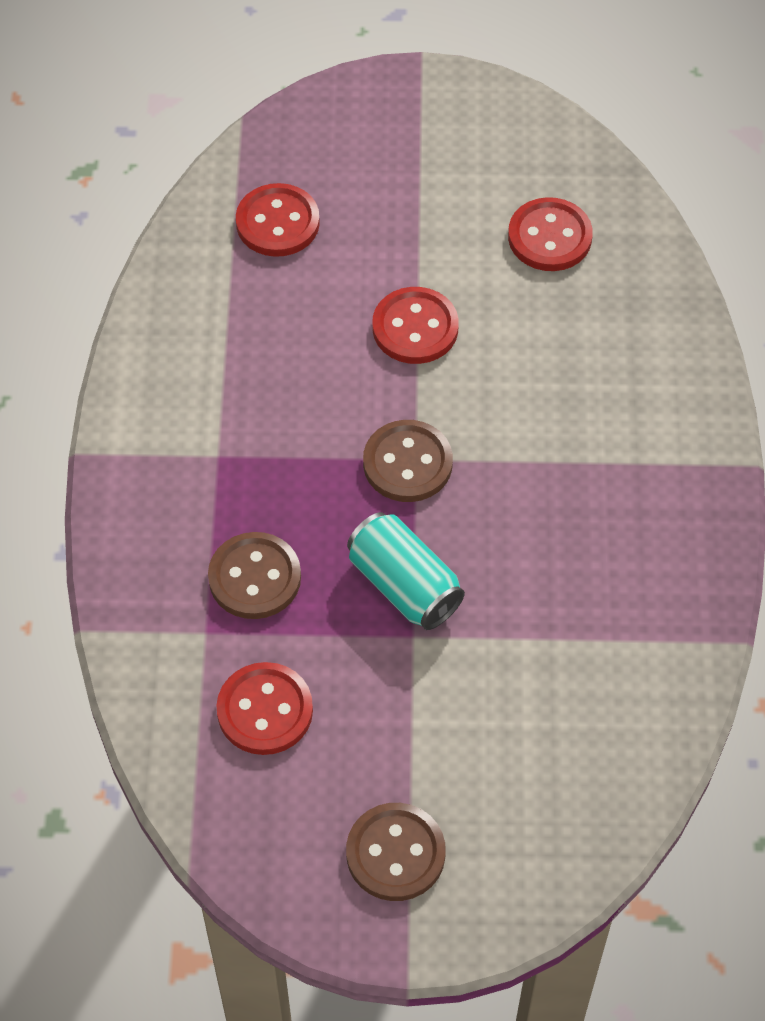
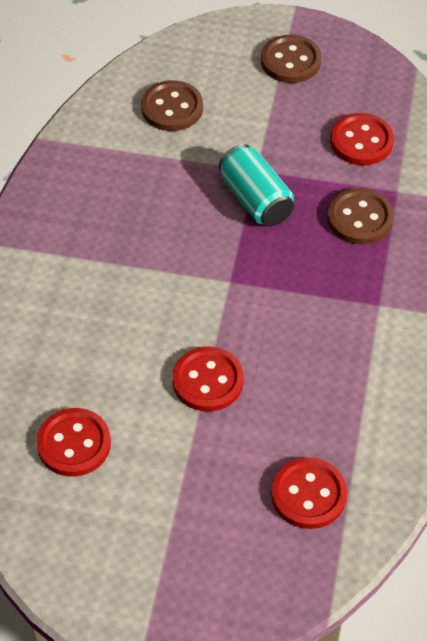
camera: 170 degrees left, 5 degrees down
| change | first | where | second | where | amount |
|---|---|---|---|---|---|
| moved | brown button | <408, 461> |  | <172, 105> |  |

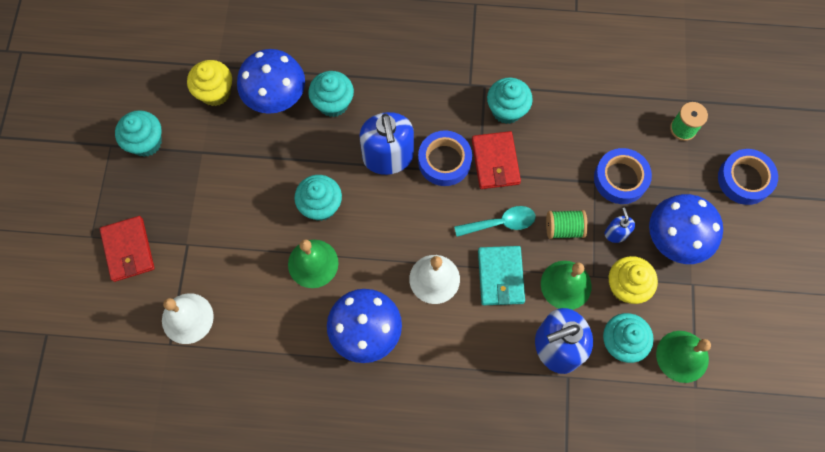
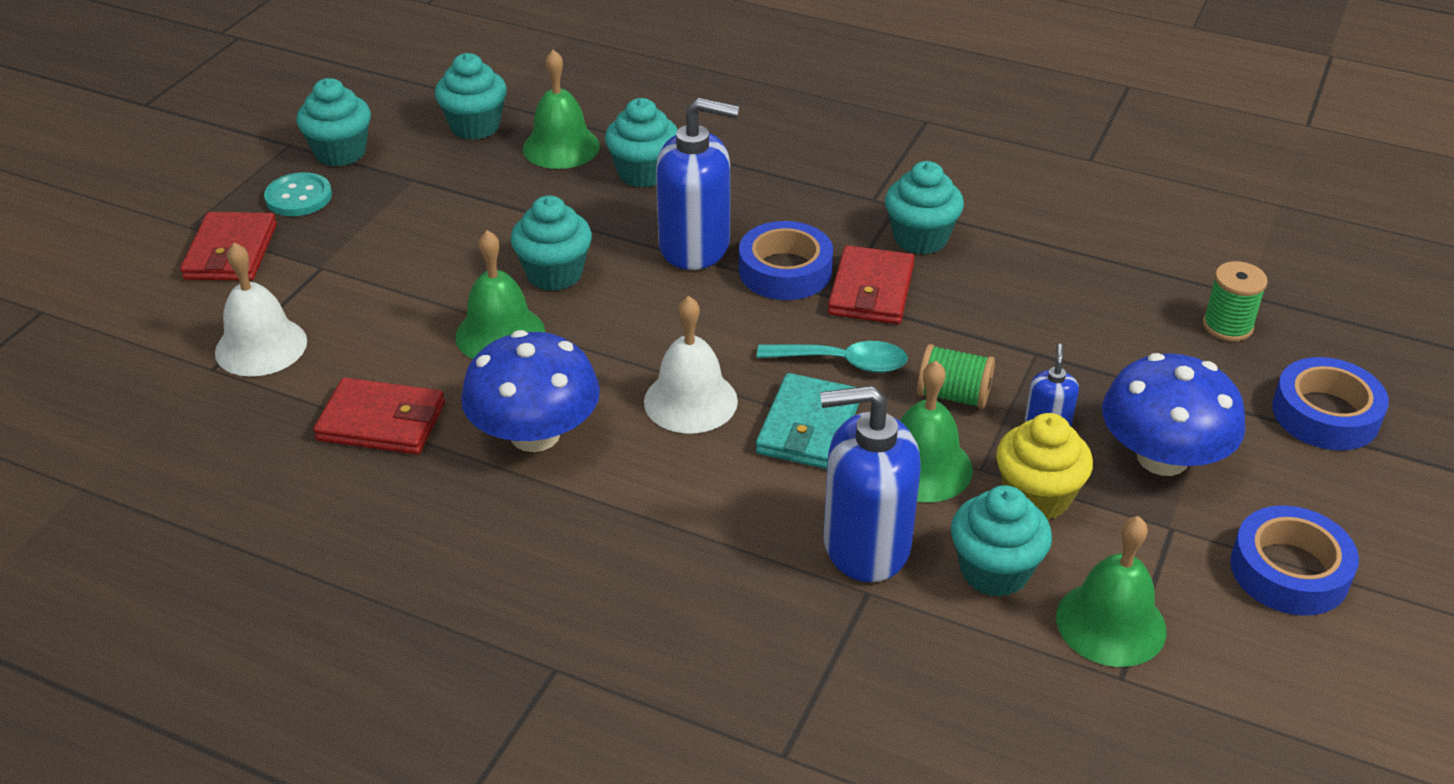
camera: 20 degrees right, 30 degrees down
| change | first | where | second | where | amount |
|---|---|---|---|---|---|
| added |  |  | turquoise button | <298, 194> |  |
| added |  |  | red wallet | <379, 416> |  |
| moved | blue tape | <623, 176> |  | <1294, 560> |  |
| replaced | blue mushroom | <271, 81> | green bell | <561, 109> |  |
| recoloured | yellow cupcake | <209, 83> | turquoise cupcake | <471, 96> |  |
| turned | blue soap dispenser | <386, 143> |  | <697, 184> | 90 degrees counterclockwise |

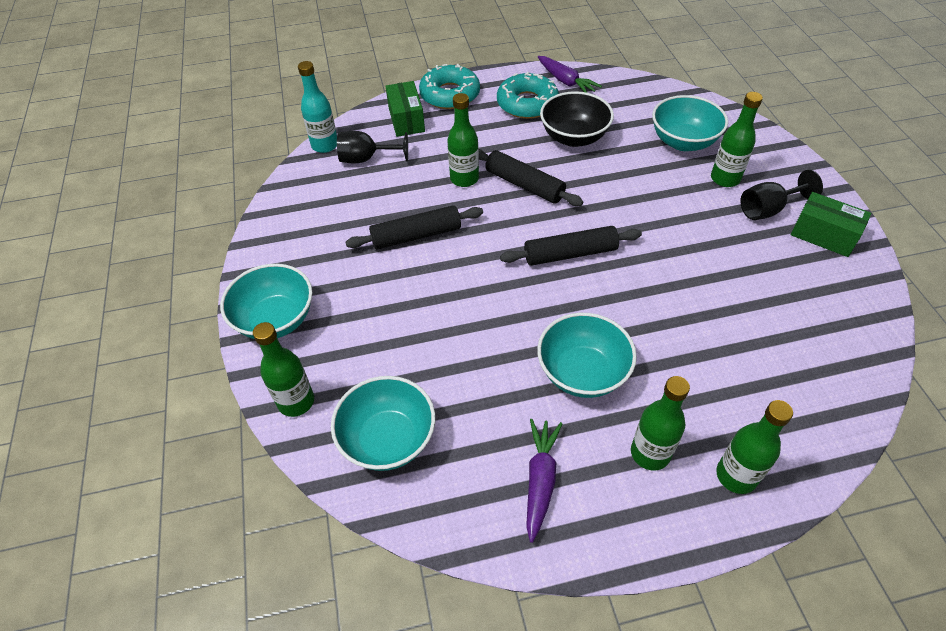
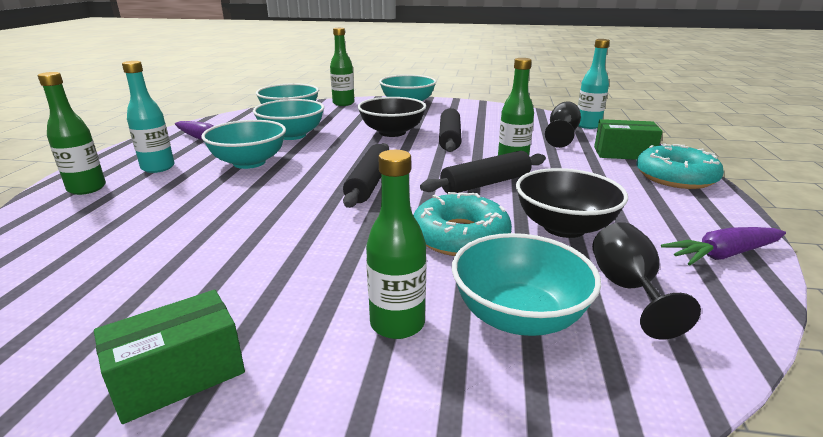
camera: 110 degrees right, 25 degrees down
| change | first | where | second | where | amount |
|---|---|---|---|---|---|
| added |  |  | turquoise bowl | <288, 119> |  |
| added |  |  | black bowl | <392, 117> |  |
| moved | turquoise donut | <528, 95> |  | <462, 224> |  |
| moved | black goblet | <781, 195> |  | <646, 281> |  |
| recoloured | green bottle | <660, 423> | turquoise bottle | <148, 117> |  |

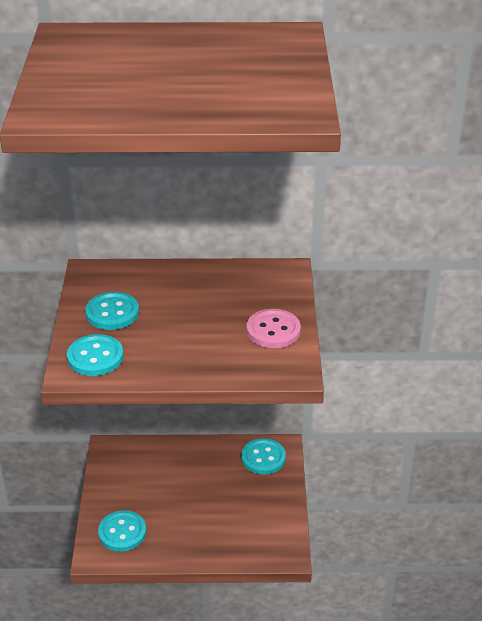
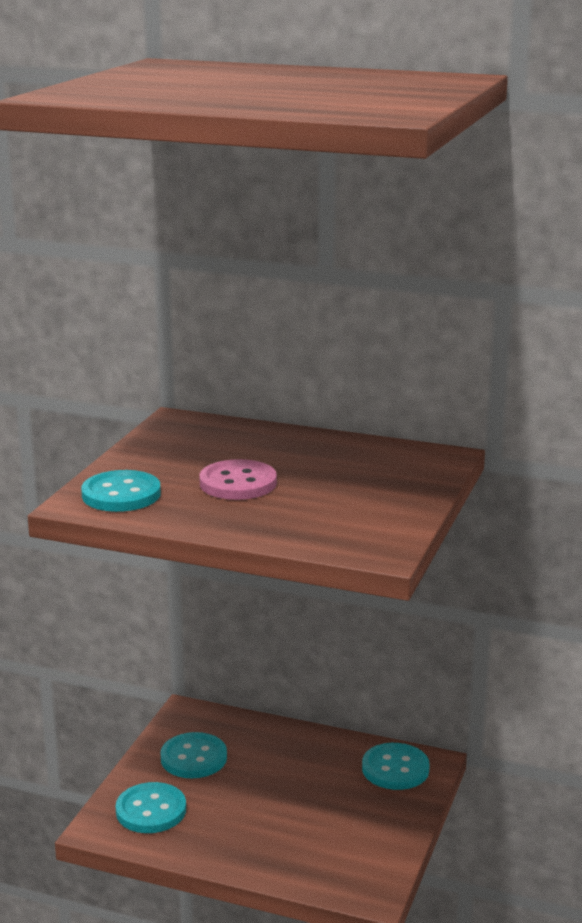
camera: 20 degrees right, 15 degrees down
| change | first | where | second | where | amount |
|---|---|---|---|---|---|
| moved | turquoise button | <112, 311> |  | <194, 755> |  |
| moved | pink button | <274, 328> |  | <238, 479> |  |

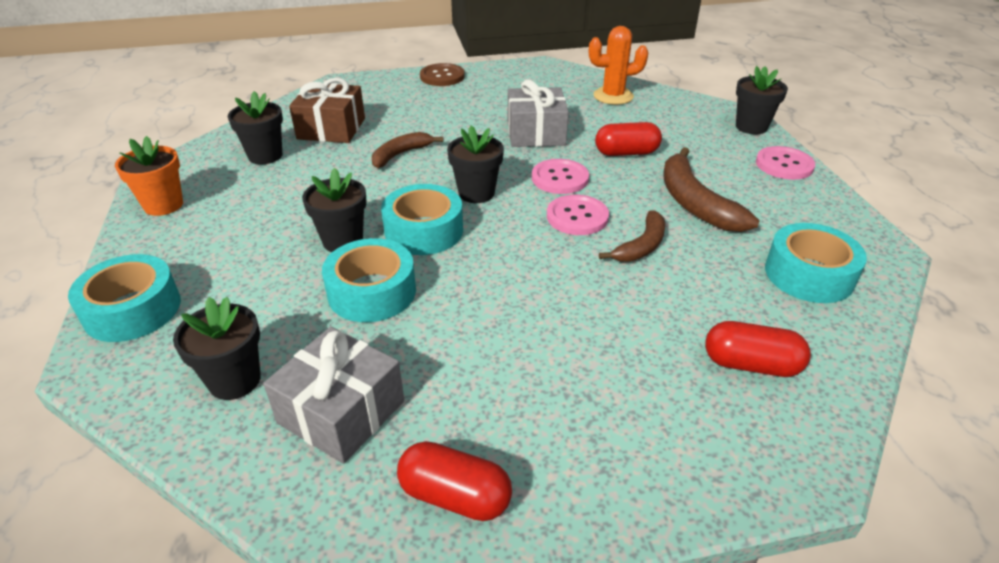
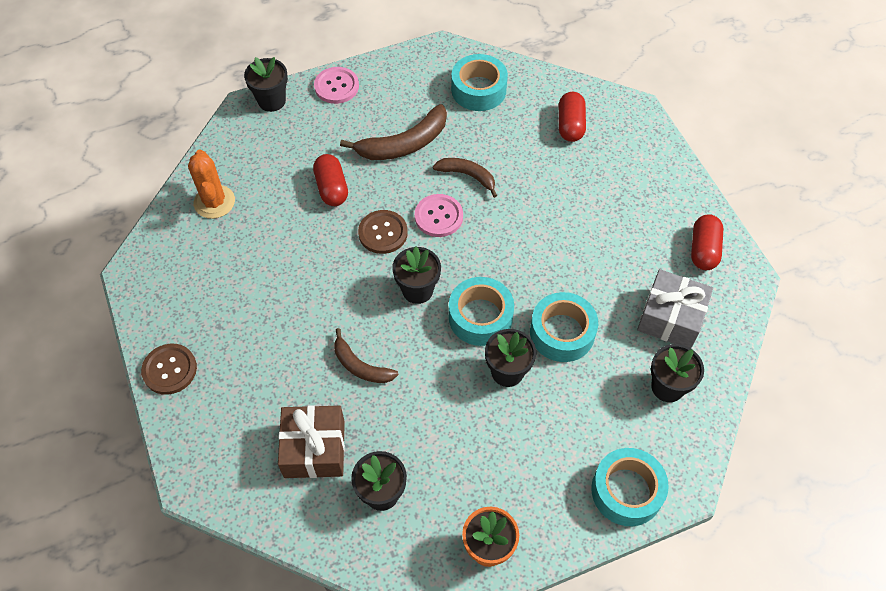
camera: 100 degrees left, 20 degrees up
| change | first | where | second | where | amount |
|---|---|---|---|---|---|
| removed | grey gift | <538, 113> |  |  |  |
| recoloured | pink button | <560, 176> | brown button | <383, 232> |  |

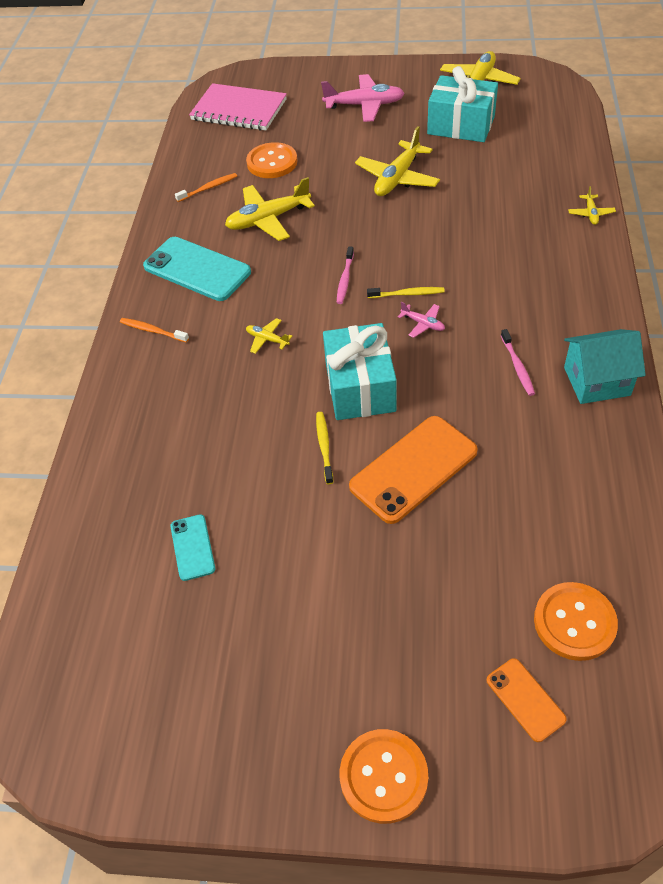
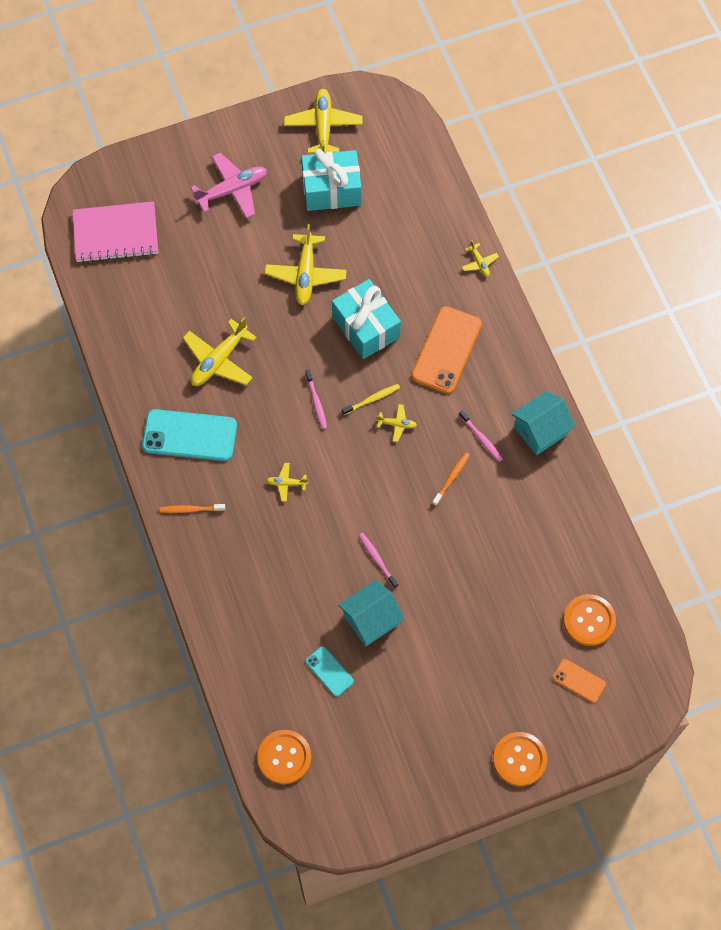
camera: 30 degrees left, 15 degrees up
| change | first | where | second | where | amount |
|---|---|---|---|---|---|
| added |  |  | turquoise house | <371, 613> |  |
| moved | orange toothbrush | <206, 187> |  | <451, 479> |  |
| moved | orange button | <271, 160> |  | <284, 757> |  |
| moved | turquoise gift | <360, 371> |  | <366, 319> |  |
| moved | orange phone | <413, 470> |  | <447, 350> |  |
| recoloured | yellow toothbrush | <324, 448> | pink toothbrush | <378, 561> |  |
| recoloured | pink plane | <421, 320> | yellow plane | <396, 423> |  |

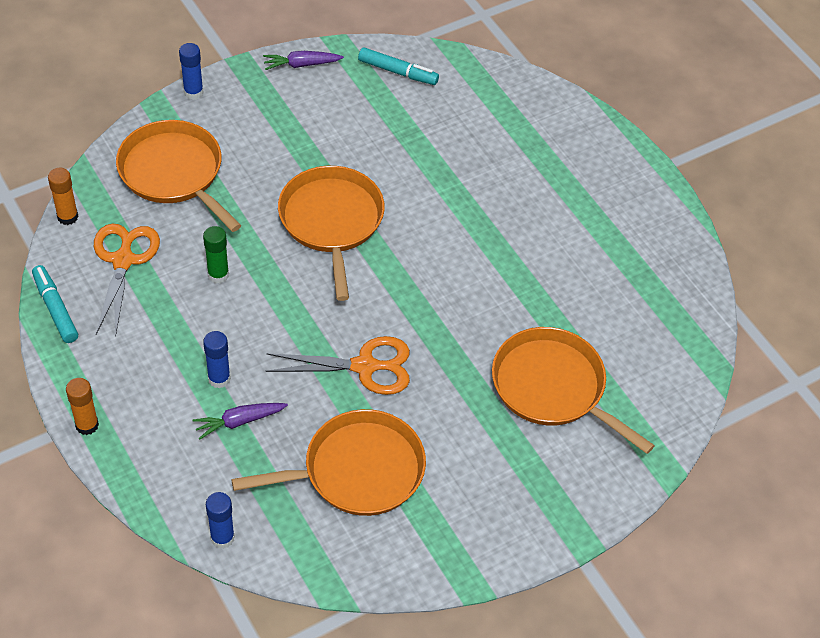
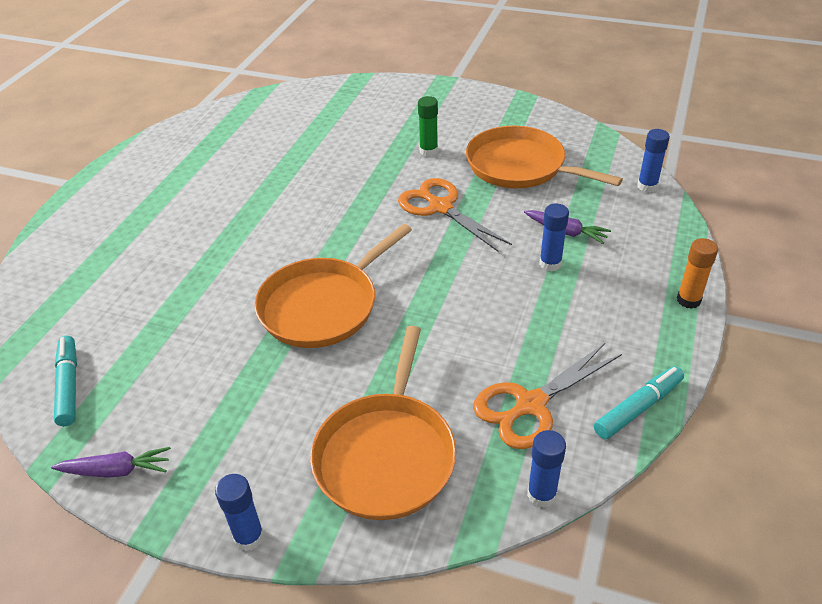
camera: 125 degrees left, 10 degrees down
| change | first | where | second | where | amount |
|---|---|---|---|---|---|
| removed | orange pan | <573, 390> |  |  |  |
| moved | green glue stick | <216, 254> |  | <428, 126> |  |
| recoloured | orange glue stick | <63, 196> | blue glue stick | <546, 469> |  |
| turned | turquoise marker | <55, 304> |  | <639, 402> | 150 degrees counterclockwise |
| turned | purple carrot | <303, 60> |  | <111, 462> | 45 degrees counterclockwise |

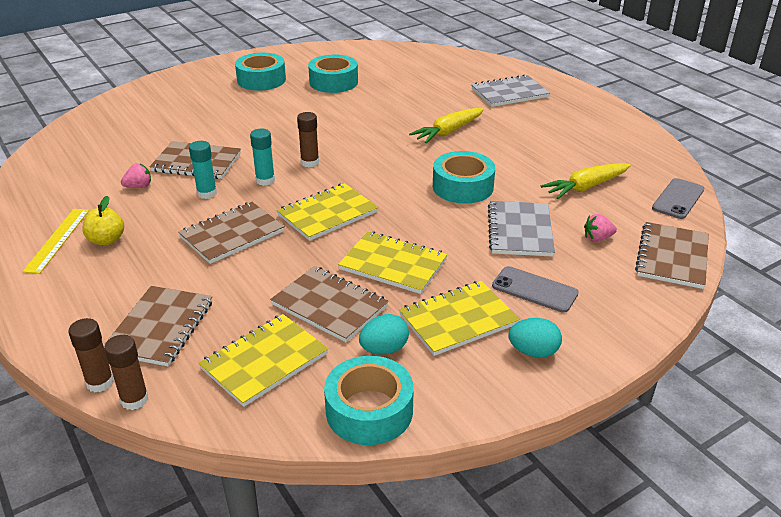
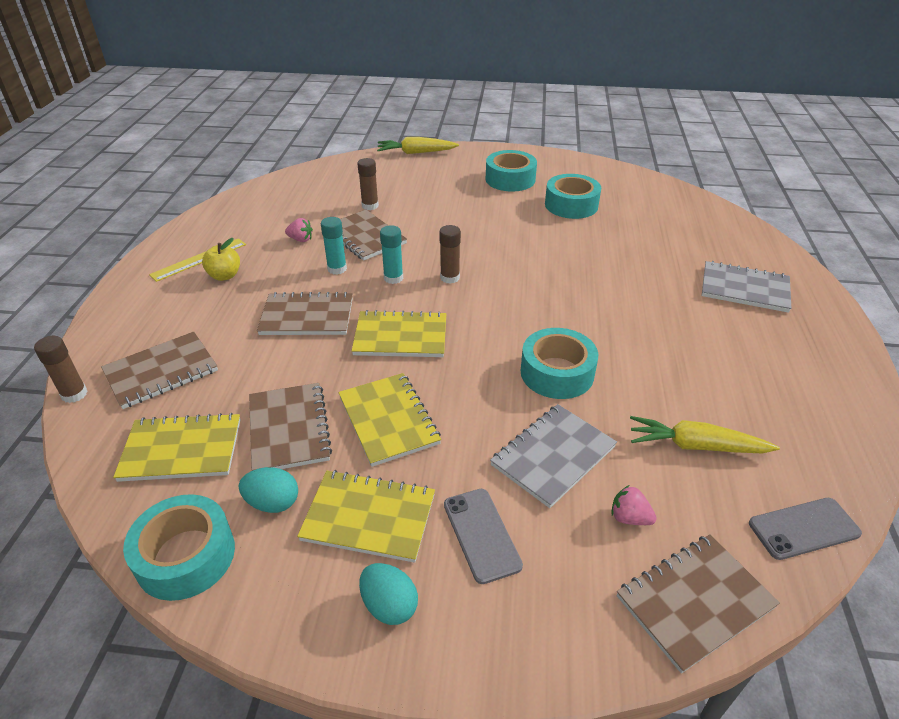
camera: 40 degrees right, 5 degrees up
| change | first | where | second | where | amount |
|---|---|---|---|---|---|
| moved | brown glue stick | <126, 372> |  | <368, 184> |  |
| moved | yellow carrot | <446, 125> |  | <418, 145> |  |

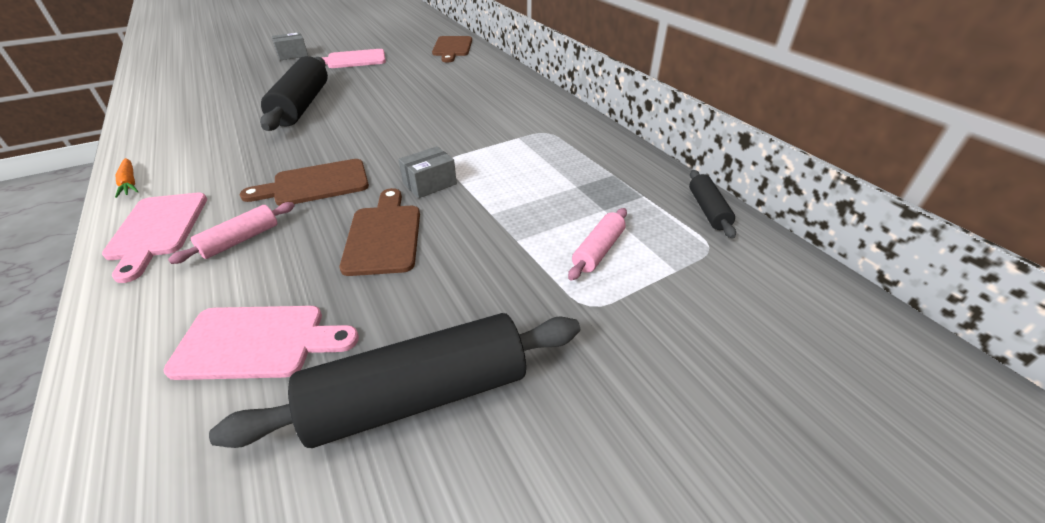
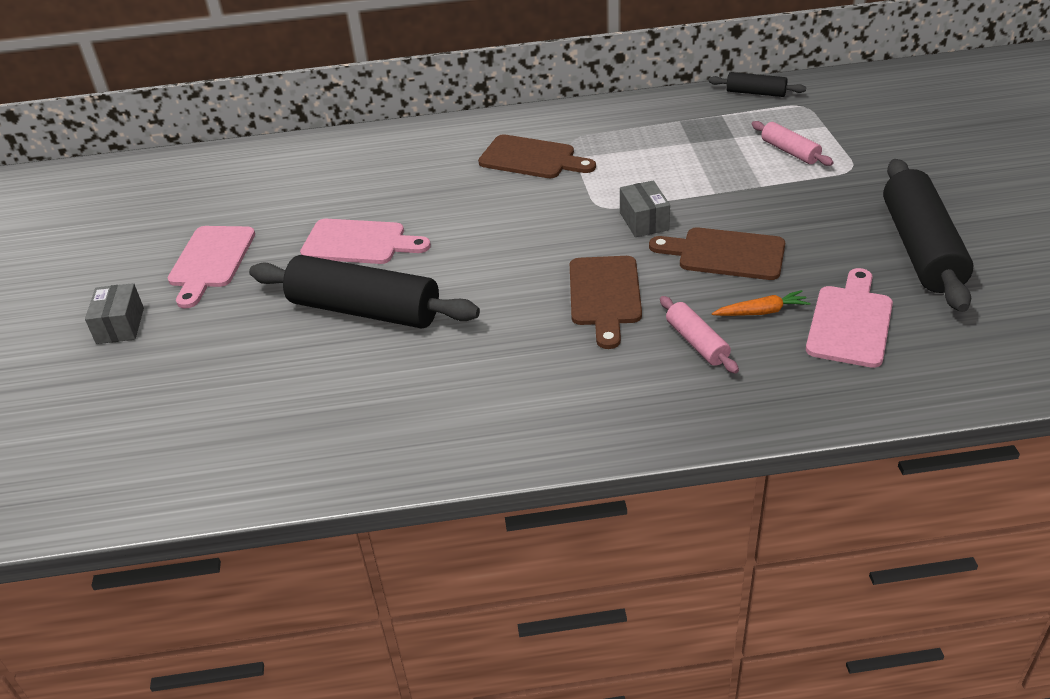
camera: 65 degrees left, 0 degrees up
| change | first | where | second | where | amount |
|---|---|---|---|---|---|
| moved | pink cutting board | <154, 238> |  | <365, 241> |  |
| moved | orange carrot | <126, 178> |  | <761, 303> |  |
| moved | brown cutting board | <452, 49> |  | <537, 156> |  |

